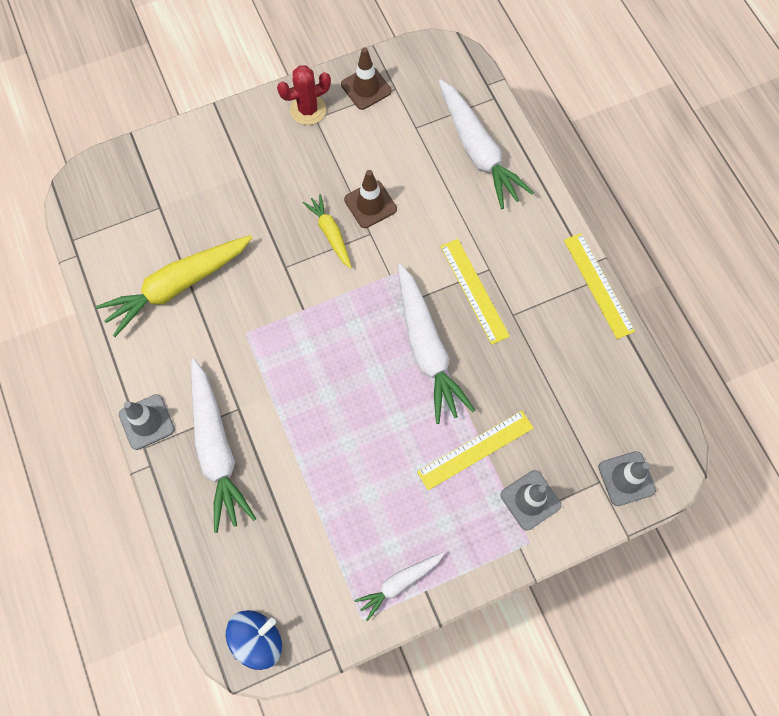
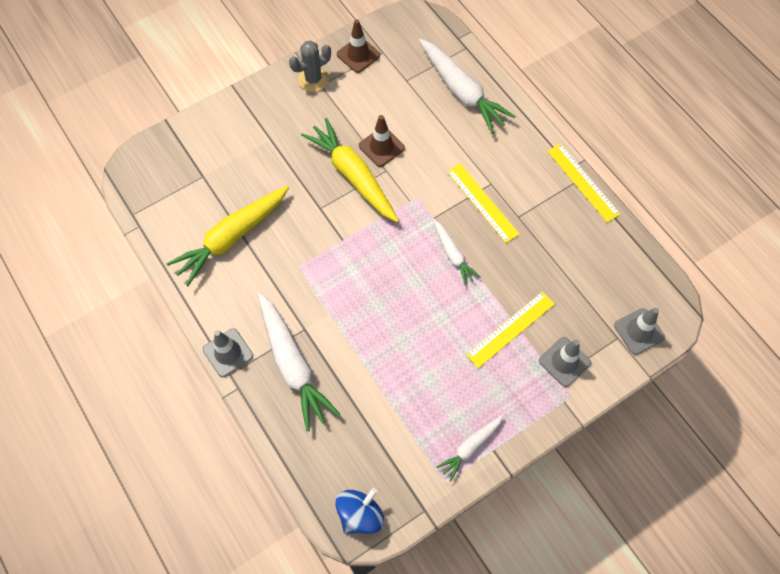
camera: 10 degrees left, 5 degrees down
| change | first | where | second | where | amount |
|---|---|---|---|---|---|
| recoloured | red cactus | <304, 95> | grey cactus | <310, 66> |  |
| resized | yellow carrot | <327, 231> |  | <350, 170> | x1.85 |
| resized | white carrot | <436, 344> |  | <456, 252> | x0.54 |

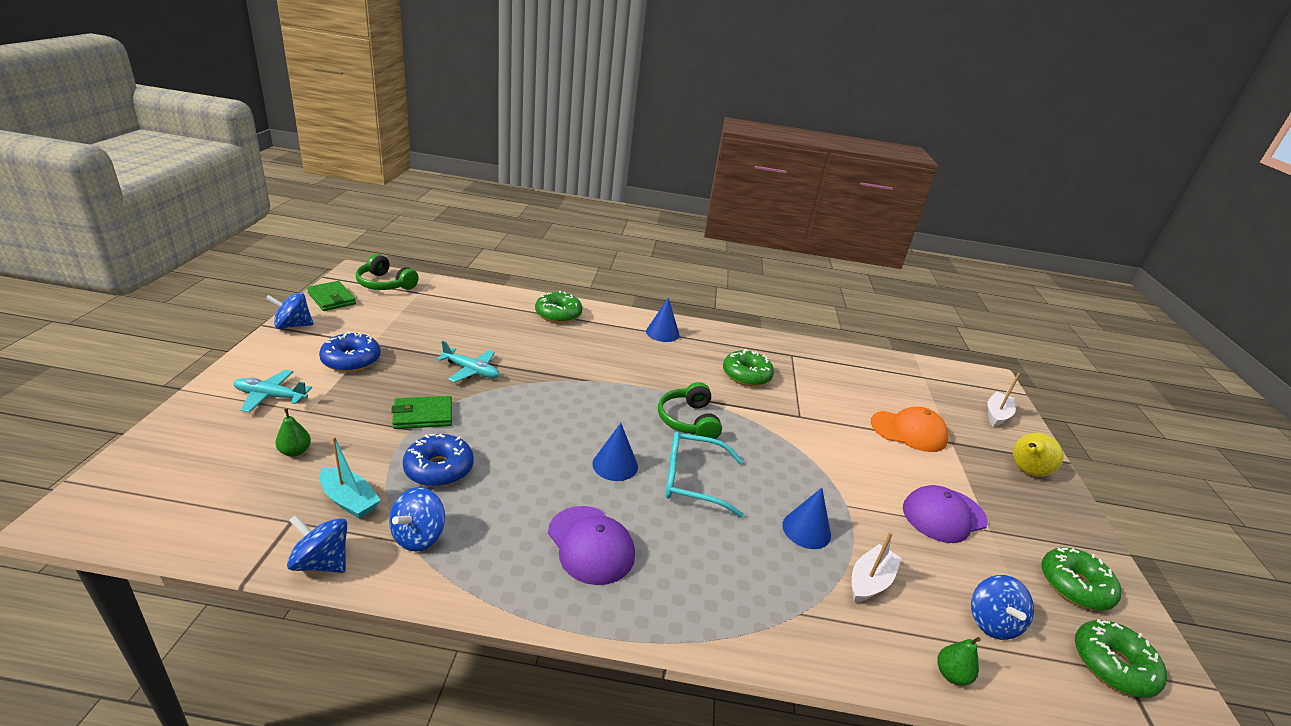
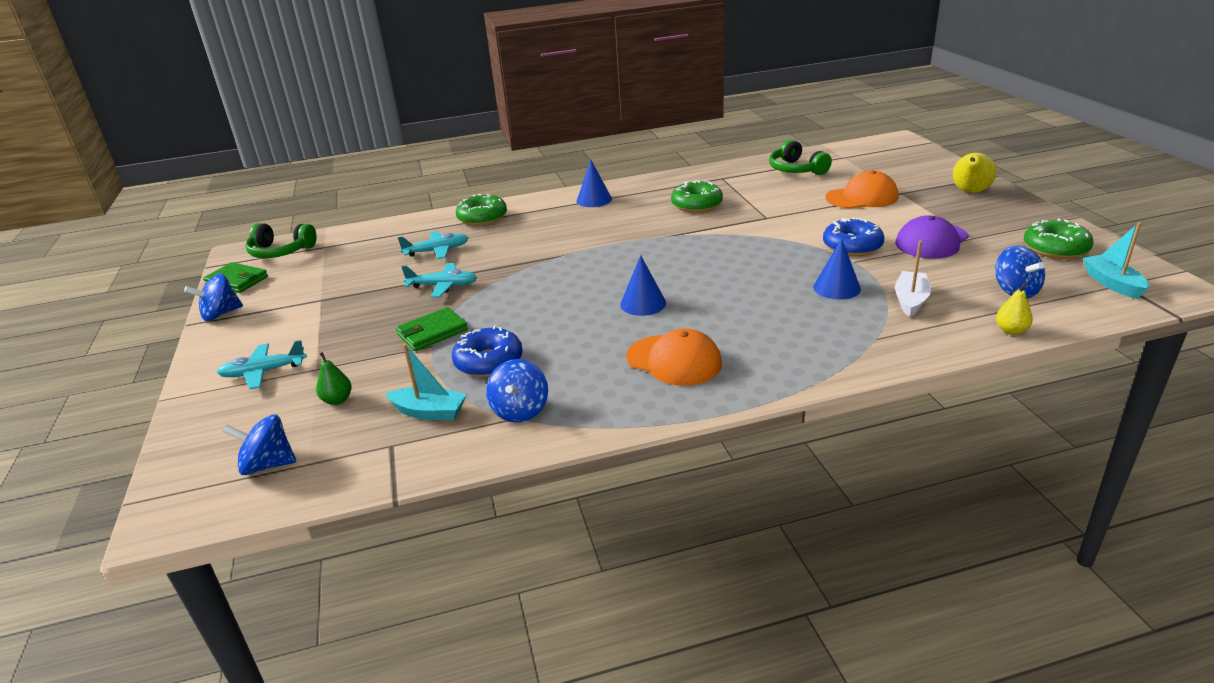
camera: 15 degrees left, 0 degrees up
| change | first | where | second | where | amount |
|---|---|---|---|---|---|
| removed | turquoise glasses | <704, 475> |  |  |  |
| removed | white boat | <1003, 400> |  |  |  |
| added |  |  | turquoise plane | <433, 245> |  |
| moved | blue spinning top | <317, 544> |  | <259, 444> |  |
| moved | blue donut | <350, 351> |  | <853, 236> |  |
| moved | green headphones | <690, 410> |  | <800, 157> |  |
| replaced | green donut | <1121, 658> | turquoise boat | <1116, 260> |  |
| recoloured | purple cap | <591, 545> | orange cap | <674, 357> |  |
| recoloured | green pear | <959, 661> | yellow pear | <1014, 308> |  |

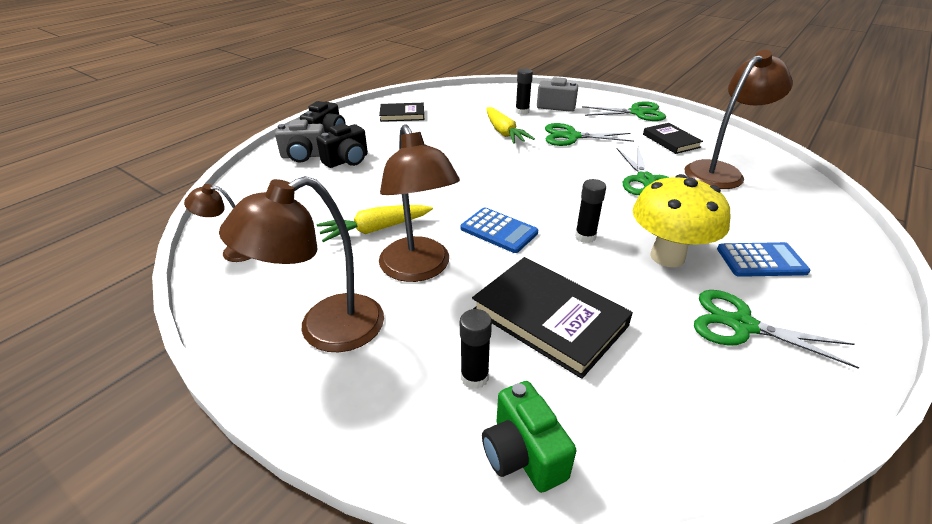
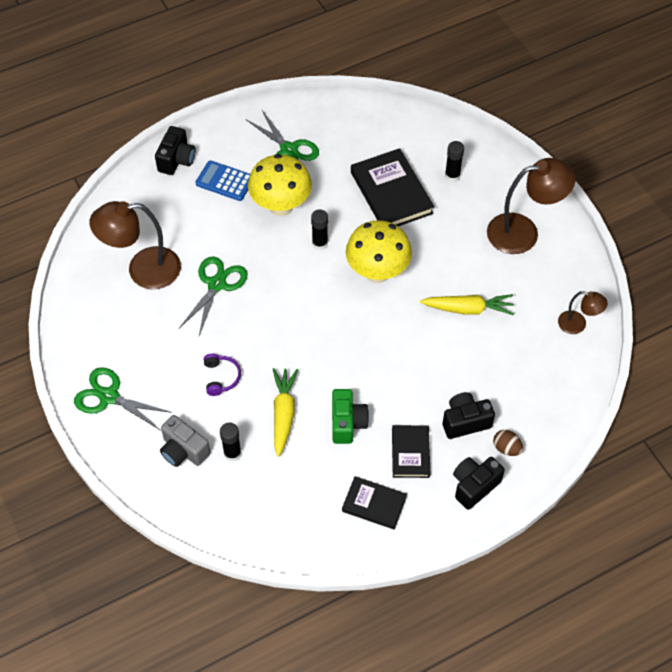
camera: 155 degrees left, 20 degrees up
| change | first | where | second | where | amount |
|---|---|---|---|---|---|
| removed | brown lamp | <419, 203> |  |  |  |
| added |  |  | black camera | <175, 150> |  |
| moved | green camera | <529, 437> |  | <350, 416> |  |
| moved | black book | <673, 138> |  | <411, 451> |  |
| replaced | grey camera | <300, 140> | brown egg | <508, 443> |  |
| replaced | blue calculator | <499, 230> | yellow mushroom | <379, 251> |  |
| replaced | green scissors | <589, 134> | purple headphones | <222, 374> |  |

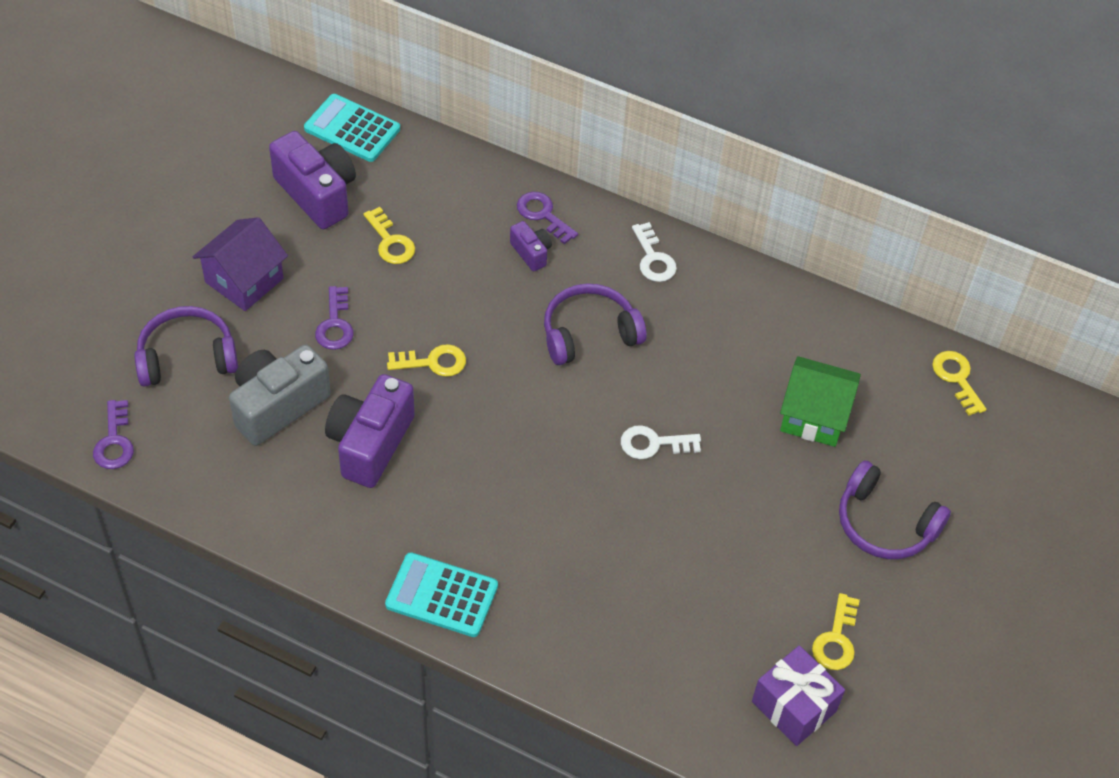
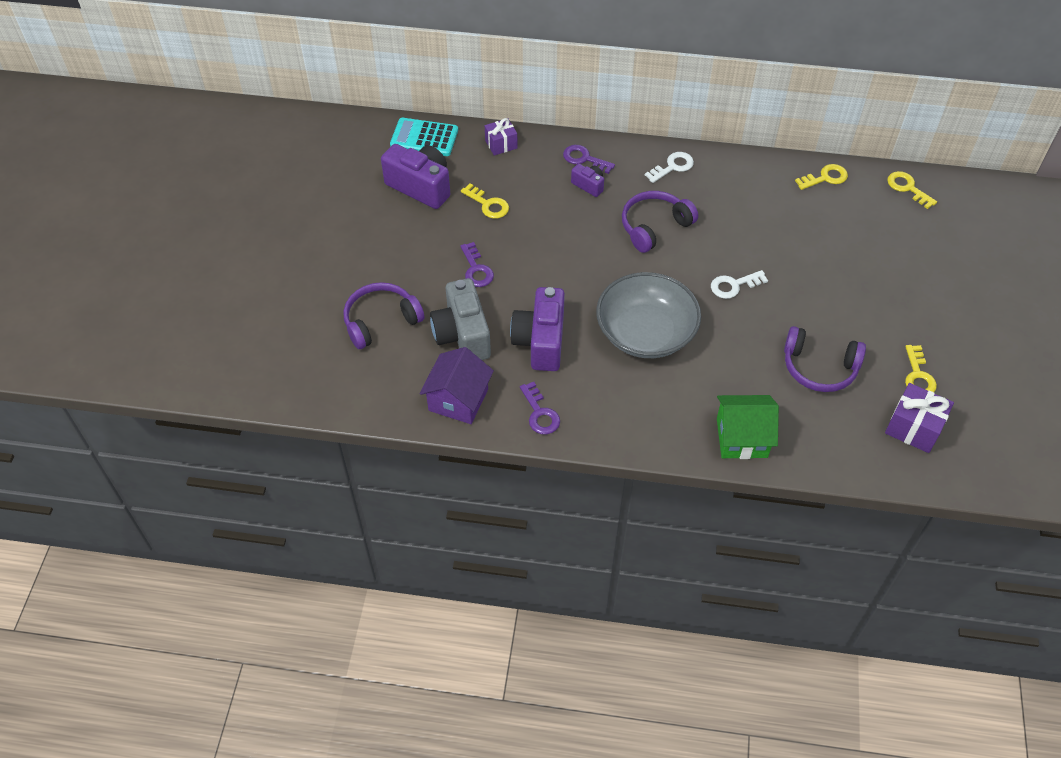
camera: 15 degrees left, 0 degrees up
| change | first | where | second | where | amount |
|---|---|---|---|---|---|
| removed | turquoise calculator | <441, 594> |  |  |  |
| added |  |  | purple gift | <501, 137> |  |
| added |  |  | grey bowl | <648, 315> |  |
| moved | purple key | <113, 434> |  | <540, 408> |  |
| moved | purple house | <240, 264> |  | <456, 385> |  |
| moved | yellow key | <426, 360> |  | <821, 177> |  |
| moved | green house | <820, 401> |  | <748, 427> |  |
| moved | purple headphones | <895, 509> |  | <825, 359> |  |
| turned | grey camera | <280, 395> |  | <460, 319> | 45 degrees counterclockwise |
| turned | white key | <654, 252> |  | <669, 167> | 90 degrees counterclockwise |

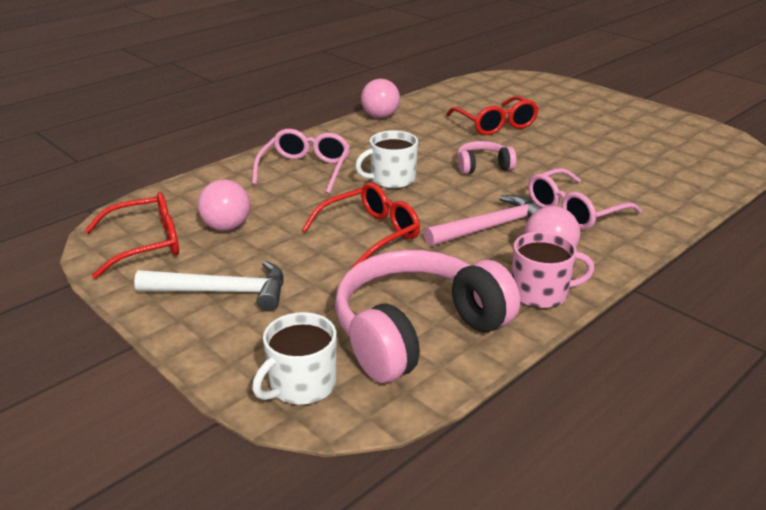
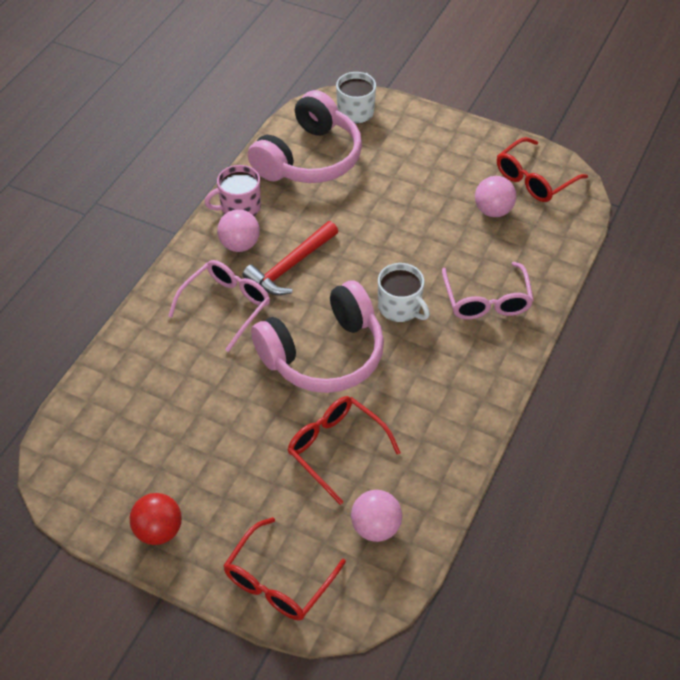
camera: 160 degrees right, 20 degrees up
| change | first | where | second | where | amount |
|---|---|---|---|---|---|
| removed | white hammer | <209, 286> |  |  |  |
| added |  |  | red ball | <156, 519> |  |
| moved | red glasses | <361, 225> |  | <284, 569> |  |
| moved | pink ball | <380, 99> |  | <376, 516> |  |
| recoloured | pink hammer | <483, 220> | red hammer | <290, 258> |  |
| turned | white mug | <386, 159> |  | <404, 292> | 90 degrees clockwise |
| resized | pink headphones | <487, 157> |  | <317, 336> | x2.12 |

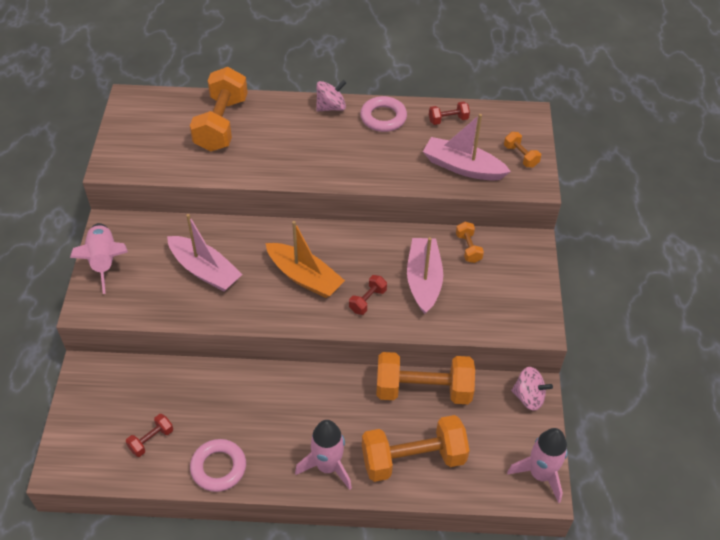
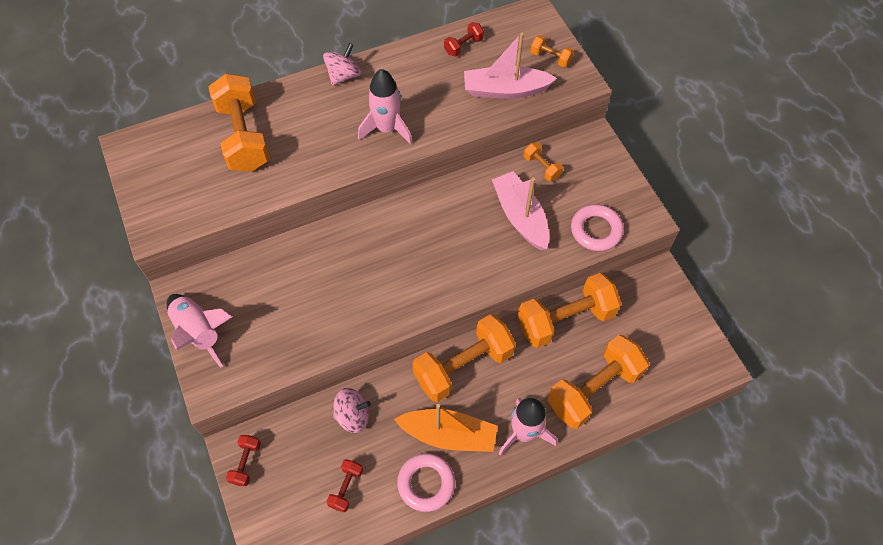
camera: 25 degrees left, 10 degrees up
| change | first | where | second | where | amount |
|---|---|---|---|---|---|
| removed | pink boat | <205, 253> |  |  |  |
| added |  |  | orange dumbbell | <464, 358> |  |
| moved | orange boat | <305, 259> |  | <446, 428> |  |
| moved | red dumbbell | <368, 295> |  | <243, 460> |  |
| moved | pink ring | <383, 114> |  | <597, 227> |  |
| moved | pink rocket | <537, 465> |  | <385, 107> |  |
| moved | pink spinning top | <532, 389> |  | <352, 410> |  |

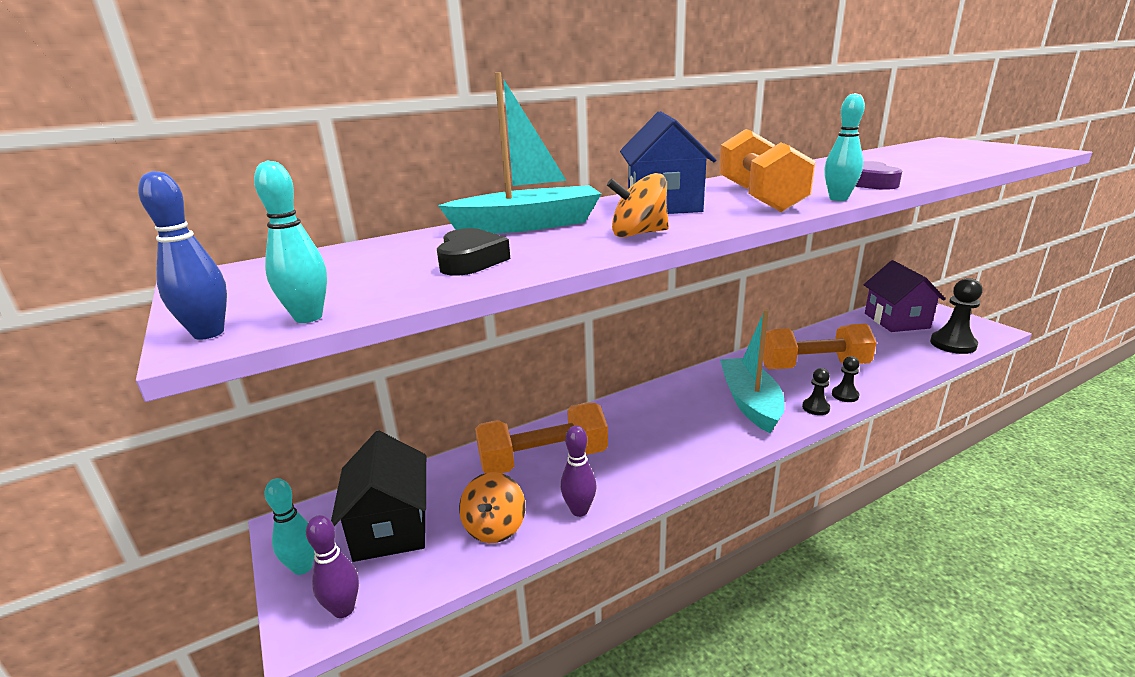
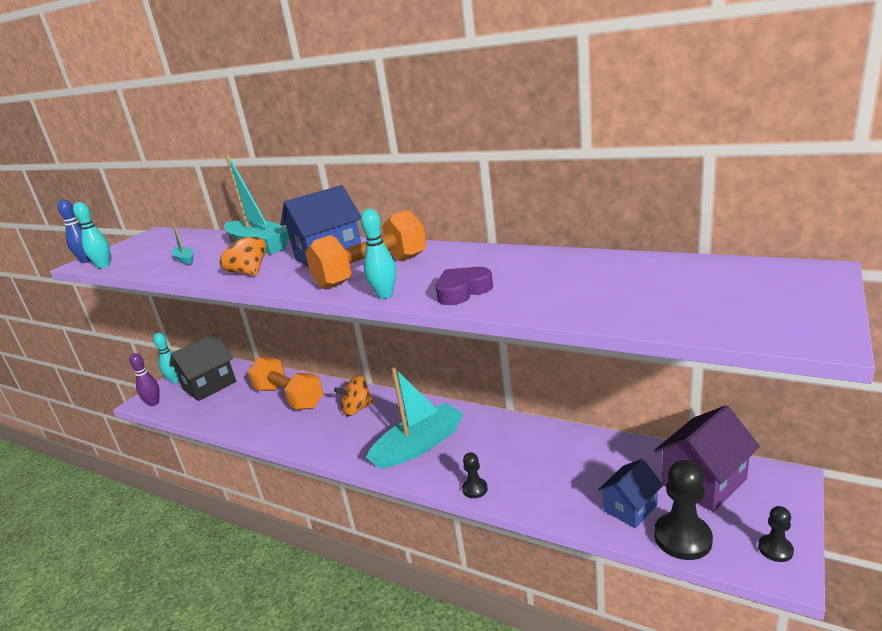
camera: 60 degrees right, 0 degrees up
| change | first | where | second | where | amount |
|---|---|---|---|---|---|
| removed | purple bowling pin | <578, 471> |  |  |  |
| removed | orange dumbbell | <820, 346> |  |  |  |
| added |  |  | blue house | <630, 493> |  |
| moved | orange spinning top | <492, 507> |  | <353, 396> |  |
| moved | black pawn | <816, 391> |  | <776, 534> |  |
| replaced | black heart | <473, 252> | turquoise boat | <182, 242> |  |

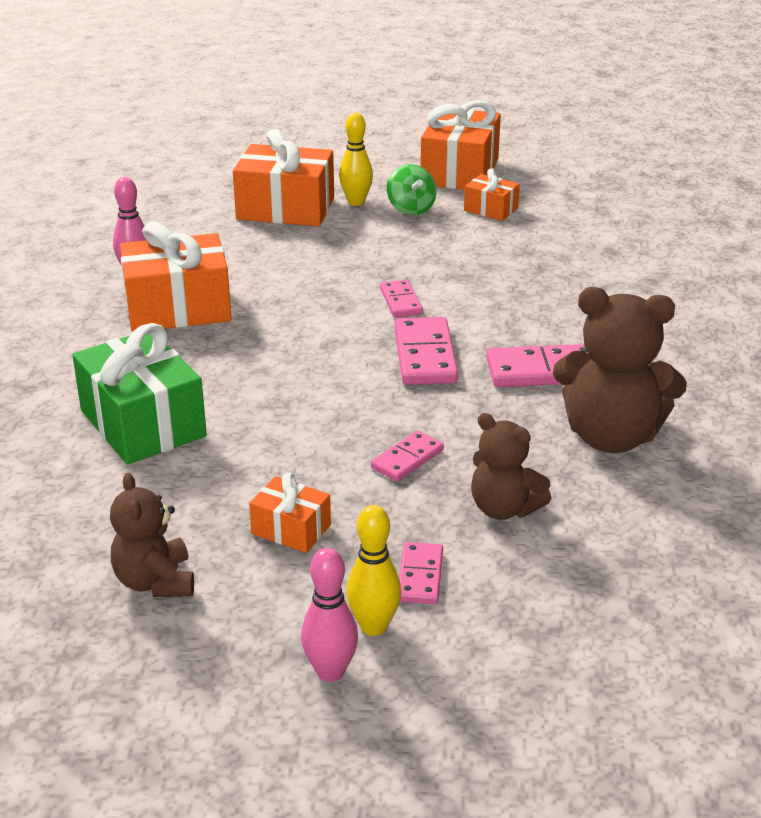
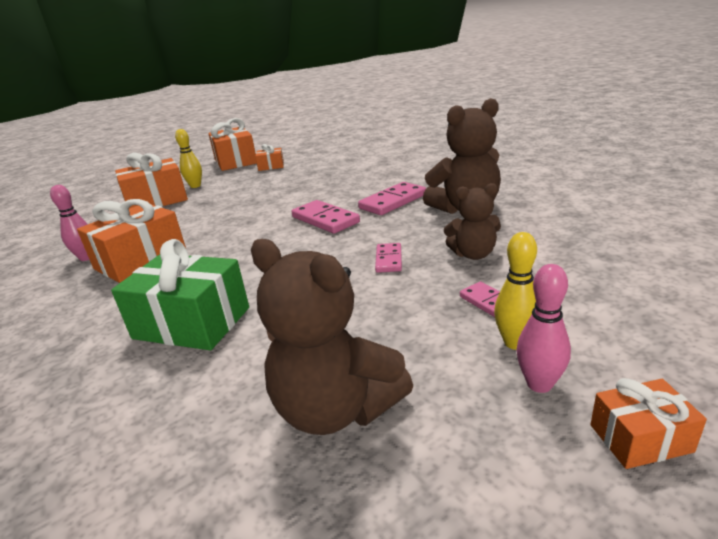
camera: 35 degrees left, 5 degrees down
| change | first | where | second | where | amount |
|---|---|---|---|---|---|
| removed | pink domino | <401, 298> |  |  |  |
| removed | green spinning top | <412, 189> |  |  |  |
| moved | orange gift | <290, 513> |  | <648, 423> |  |
| resized | brown teddy bear | <152, 535> |  | <332, 337> | x1.67 |

